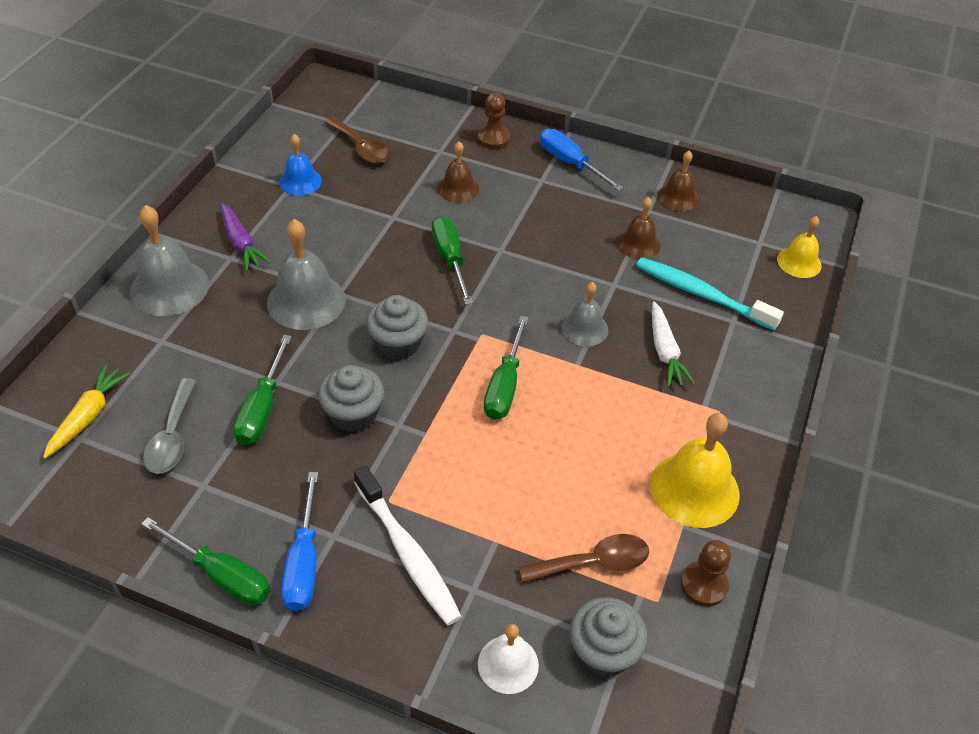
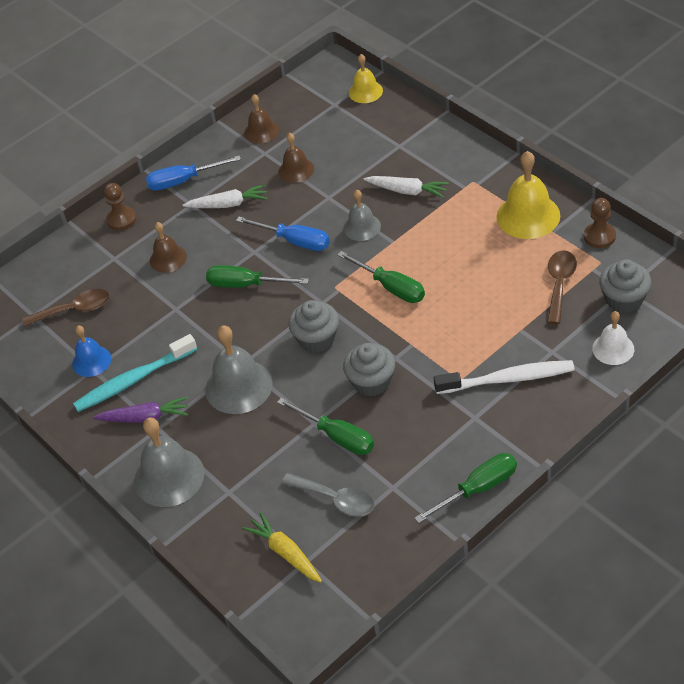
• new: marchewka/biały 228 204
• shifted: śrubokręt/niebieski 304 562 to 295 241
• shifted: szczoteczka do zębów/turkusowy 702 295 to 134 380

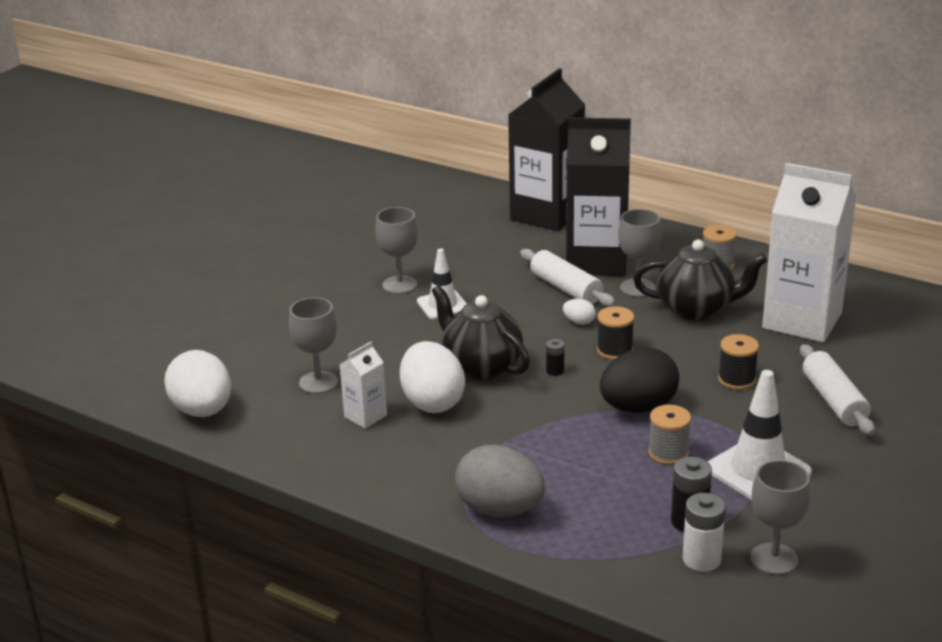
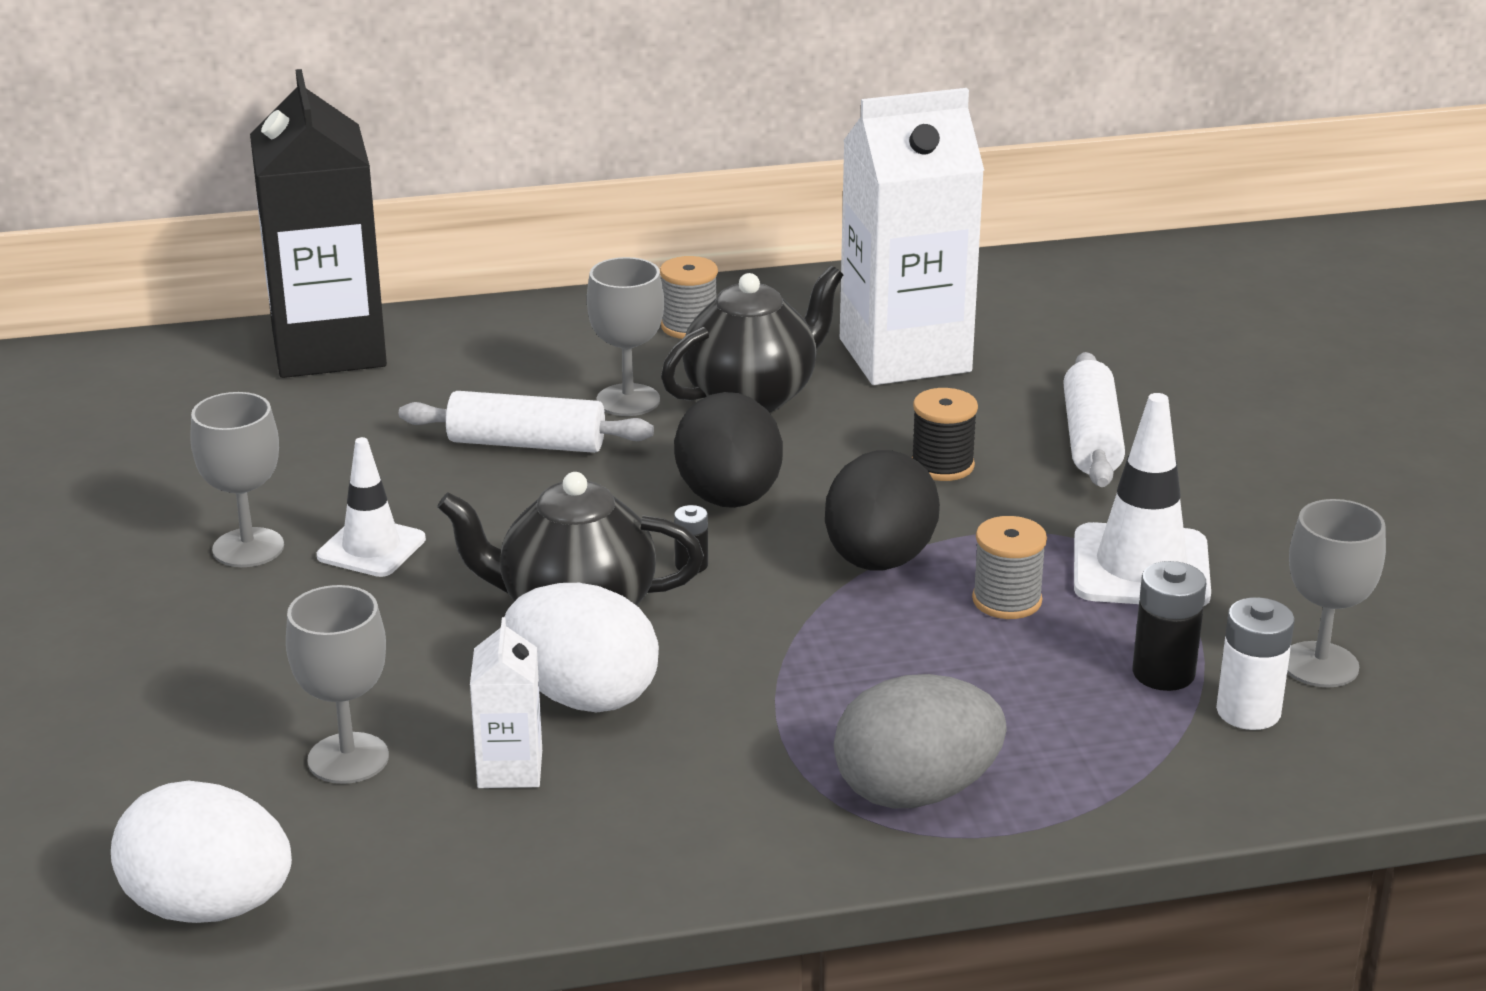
• gone: jajko/biały 579 322
• gone: karton mleka/czarny 596 261
• swapped: szpulka/czarny 614 350 to jajko/czarny 729 499
• rotated: wałek do ciasta/biały 834 401 = 1091 439 60 degrees clockwise

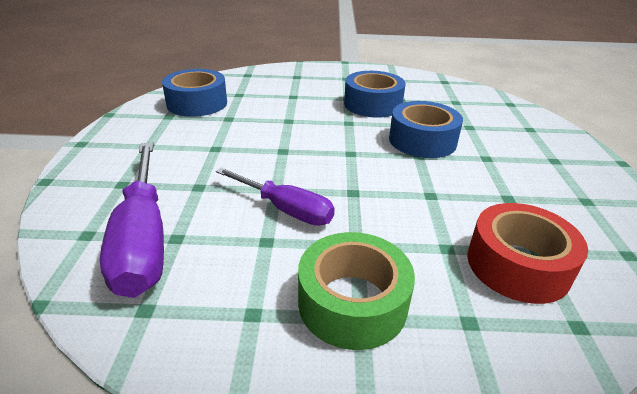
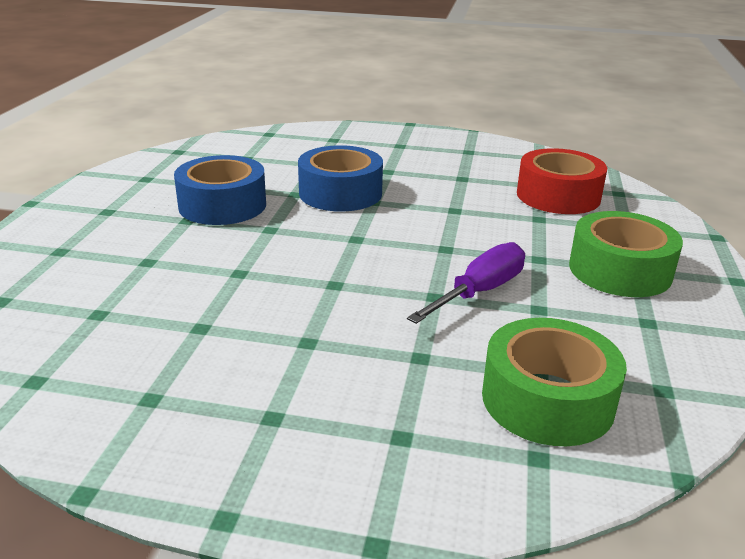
• gone: taśma klejąca/niebieski 197 103
• swapped: śrubokręt/fioletowy 143 240 to taśma klejąca/zielony 547 399

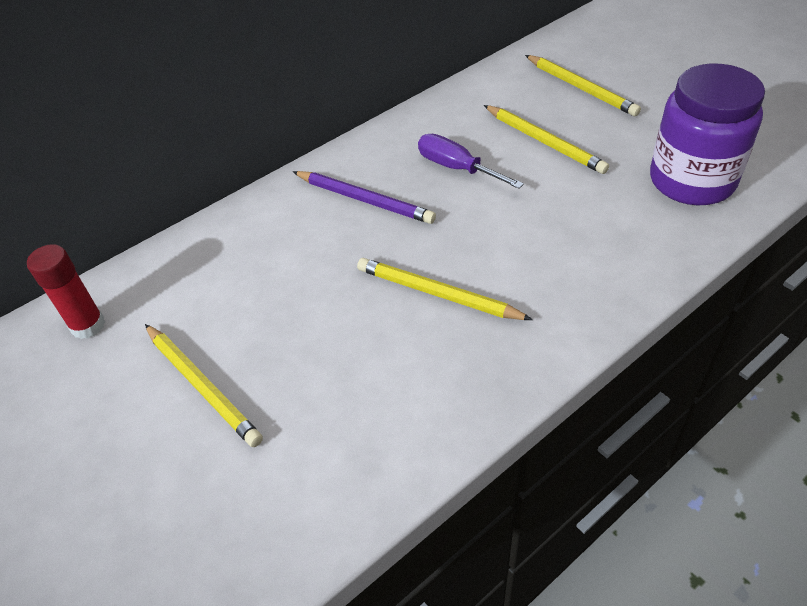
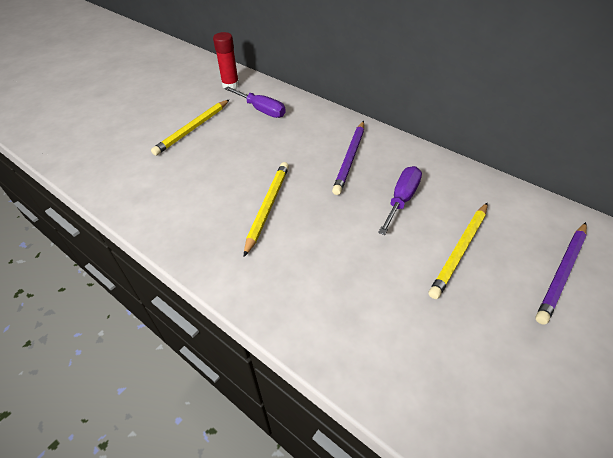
• gone: słoik/fioletowy 692 181
• new: śrubokręt/fioletowy 261 110
• repainted: ołówek/żółty 581 88 to ołówek/fioletowy 562 273

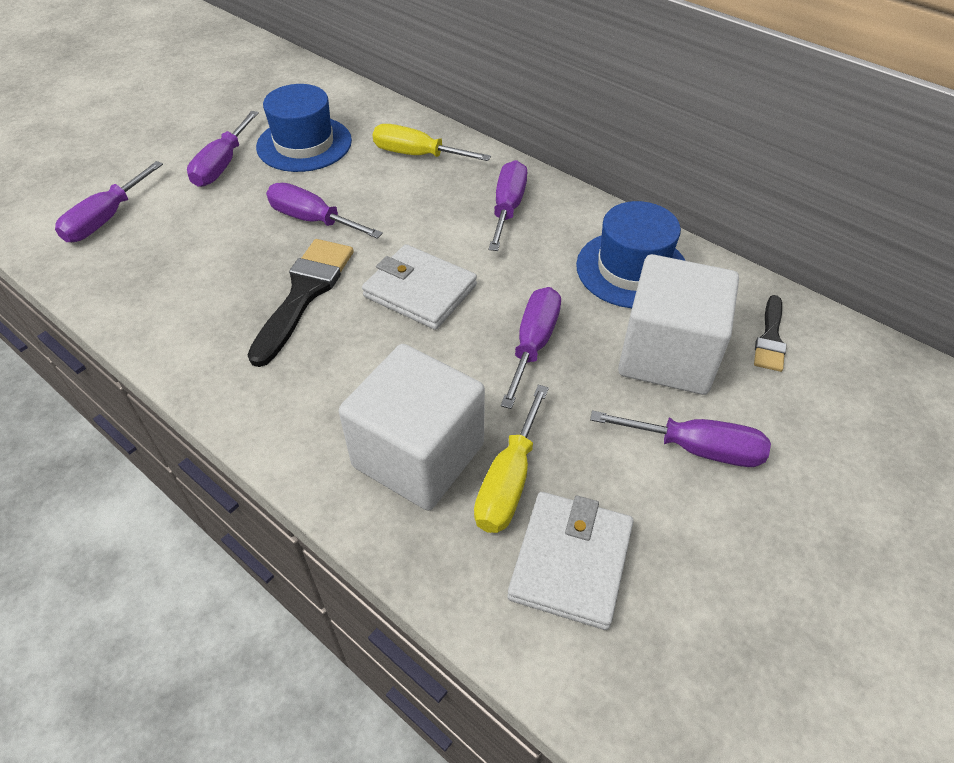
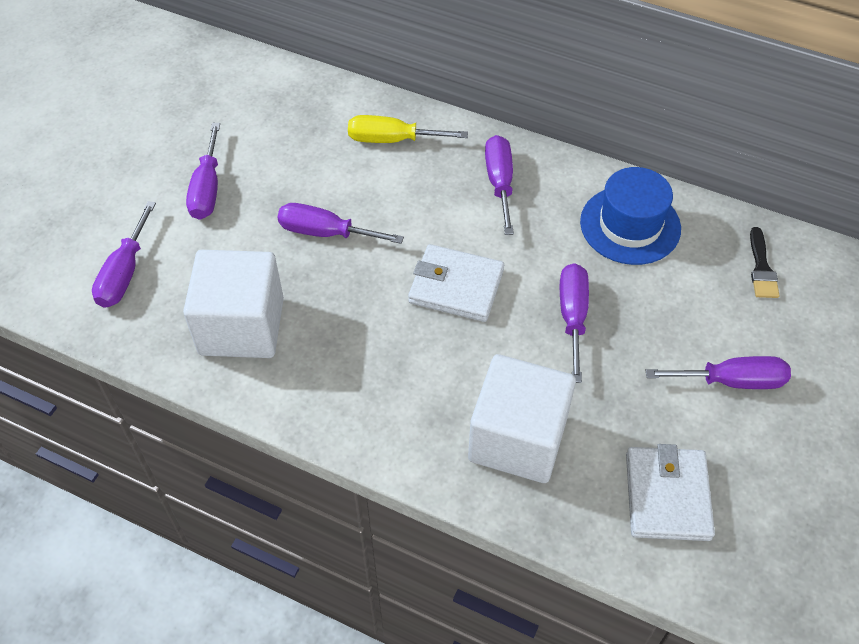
• gone: pędzel/czarny 304 294
• gone: kapelusz/niebieski 304 144
• gone: śrubokręt/żółty 508 481
• shifted: sześcian/biały 668 355 to 241 326

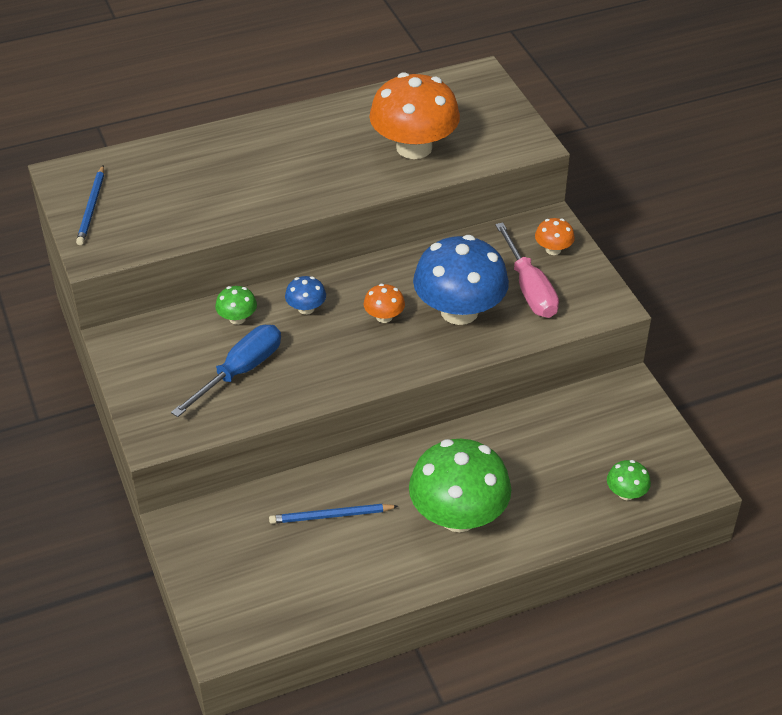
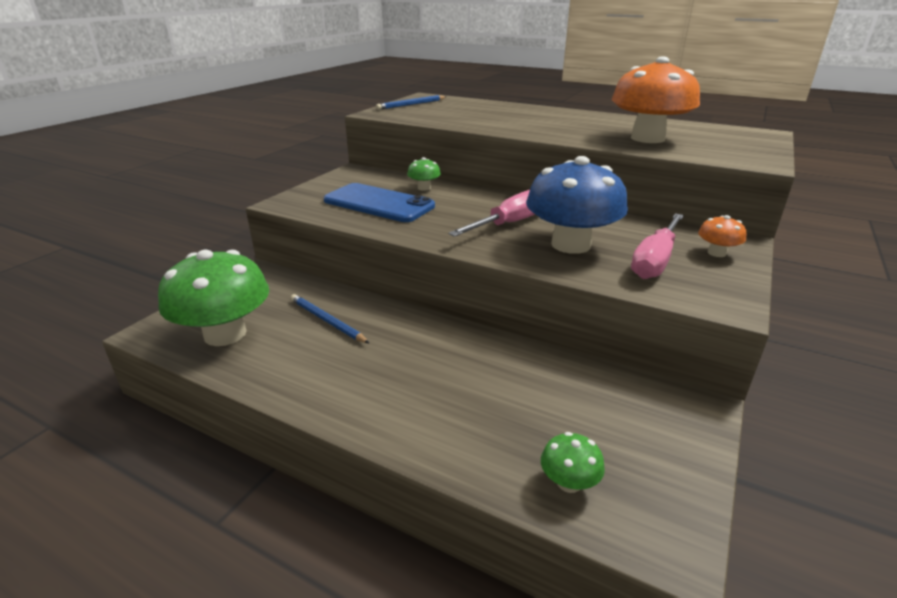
• gone: grzyb/niebieski 306 308
• shifted: grzyb/zielony 458 515 to 225 334
• swapped: śrubokręt/niebieski 240 371 to telefon/niebieski 378 203
• swapped: grzyb/pomarańczowy 384 317 to śrubokręt/różowy 510 223

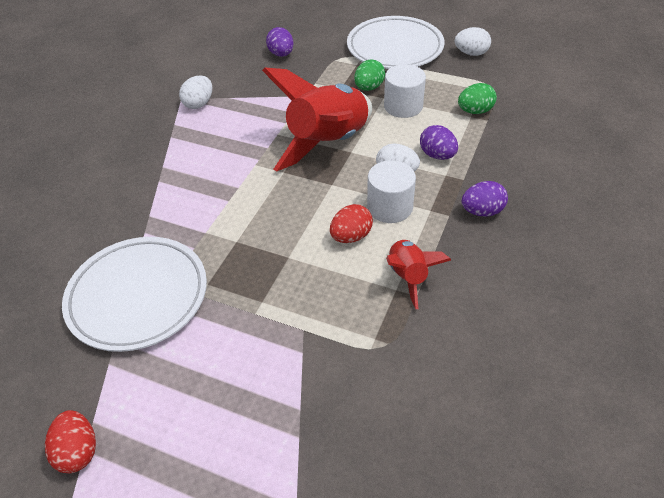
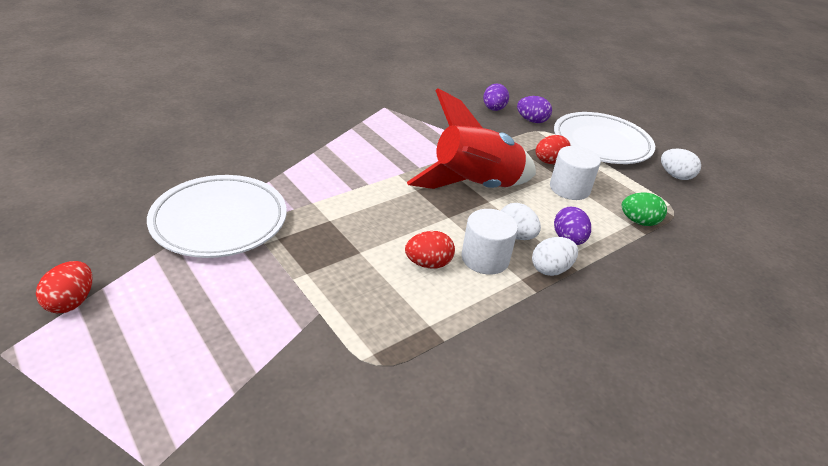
• gone: rakieta/czerwony 408 276
• shifted: jajko/biały 199 104 to 550 269
• shifted: jajko/fioletowy 482 211 to 532 121
• repainted: jajko/zielony 369 88 to jajko/czerwony 549 162

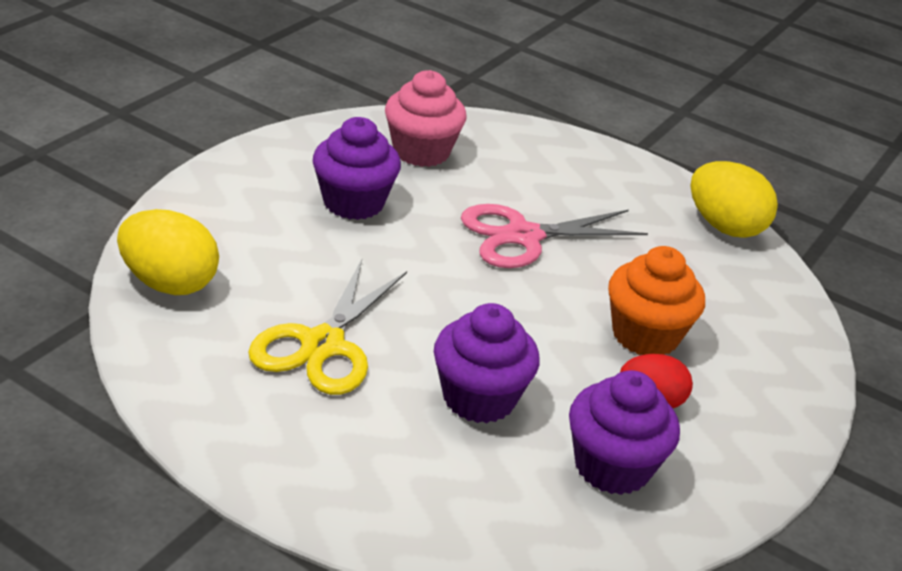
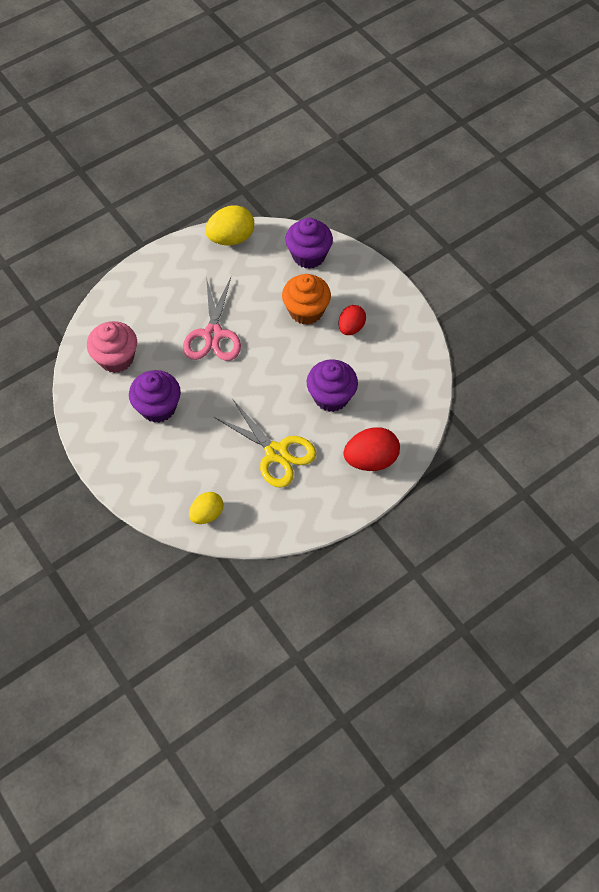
• new: jajko/czerwony 370 459
• shifted: muffinka/fioletowy 612 466 to 308 255
• scaled: jajko/żółty 169 283 = 207 514 x0.65

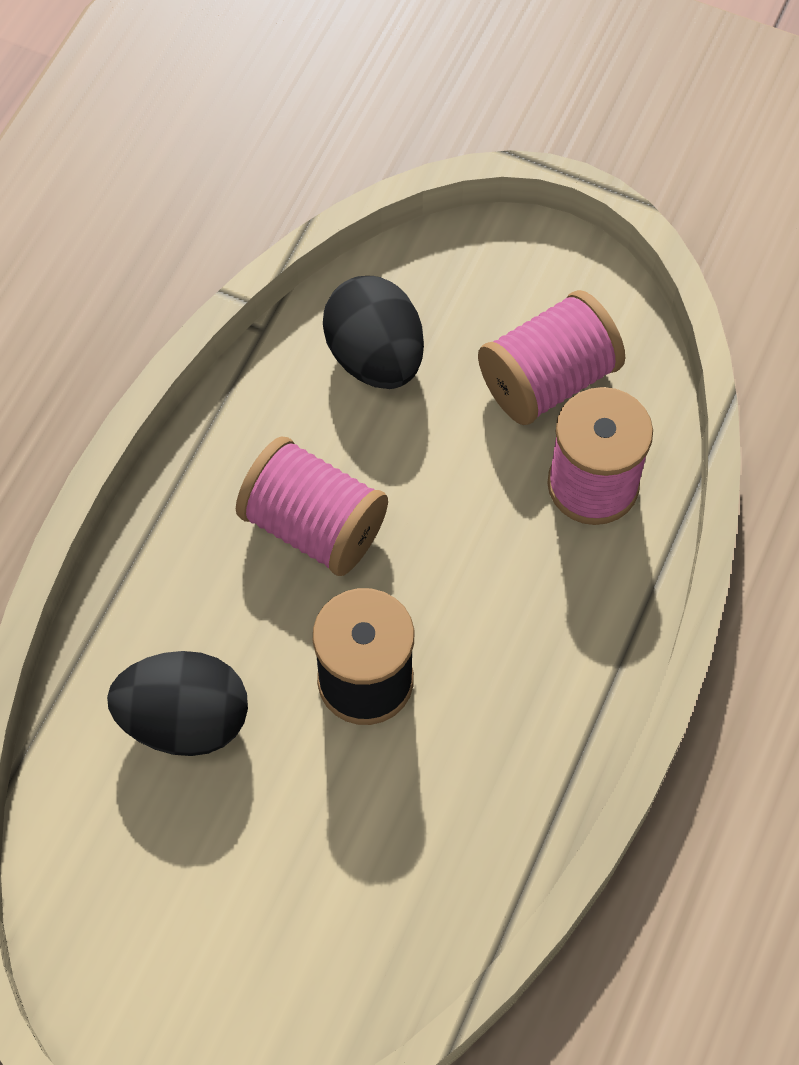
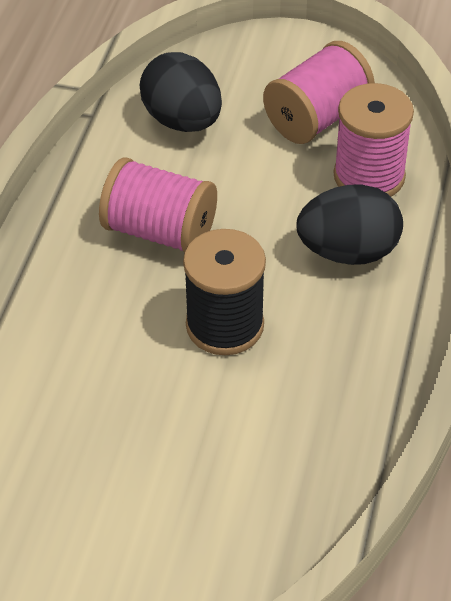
• shifted: jajko/czarny 185 720 to 348 252

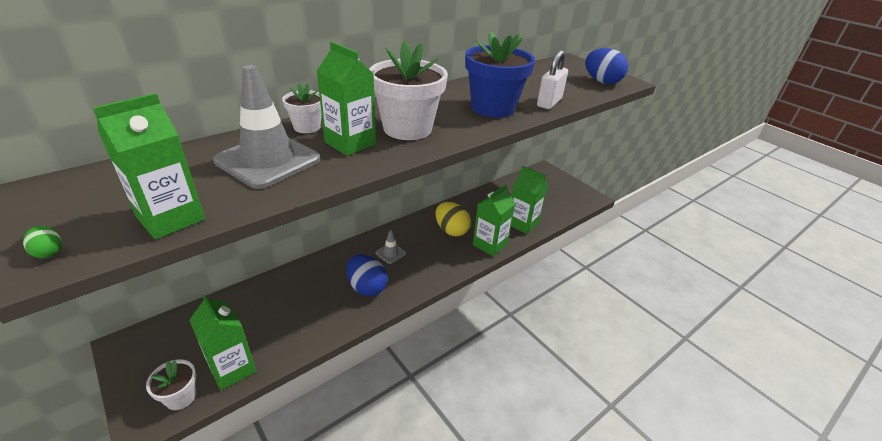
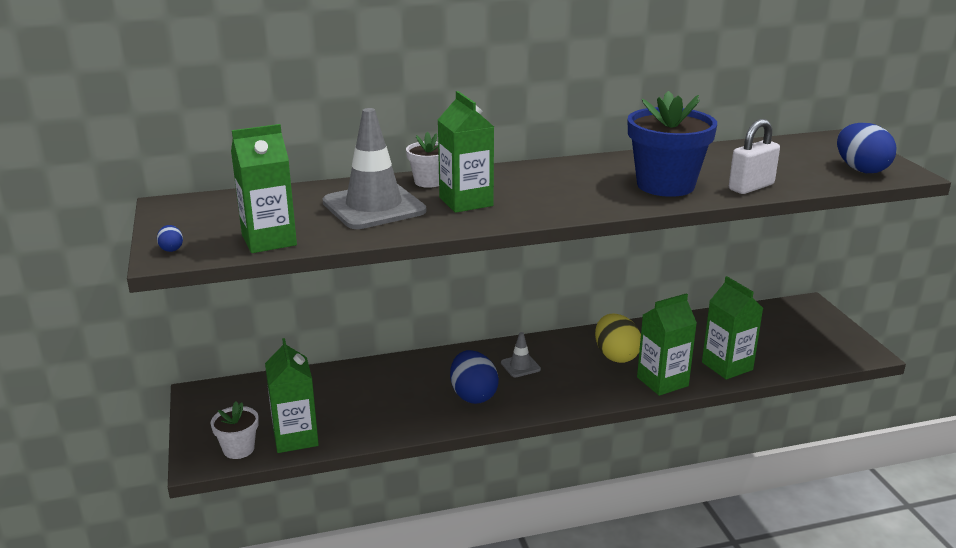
• gone: doniczka/biały 407 128
• repainted: jajko/zielony 49 252 to jajko/niebieski 171 249

